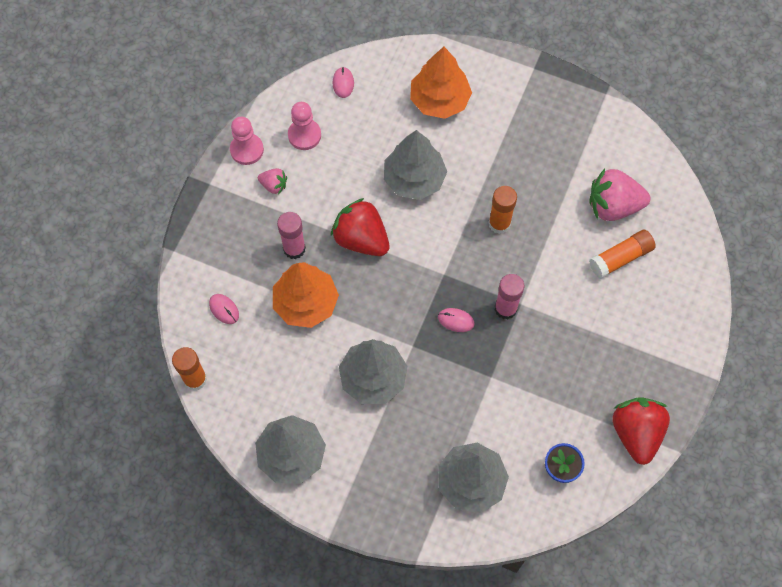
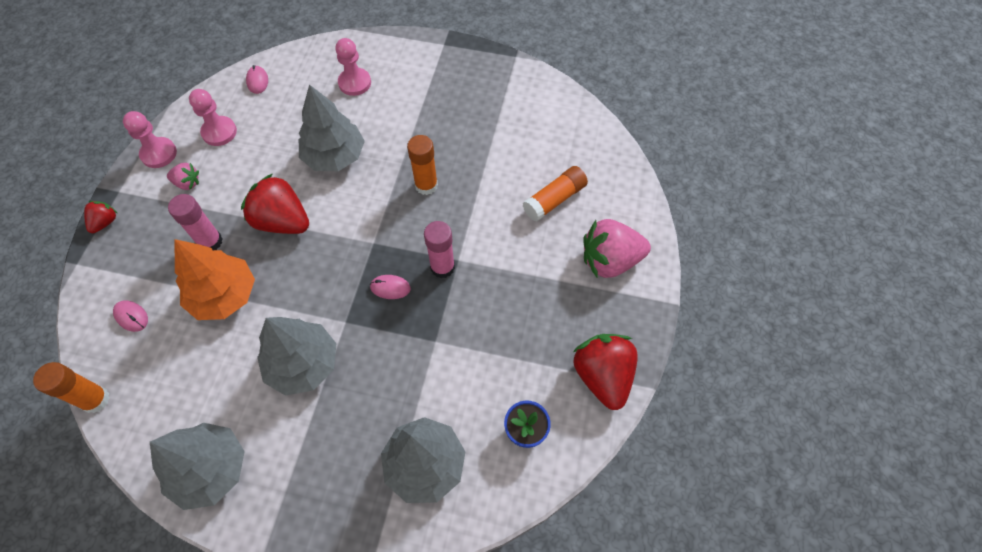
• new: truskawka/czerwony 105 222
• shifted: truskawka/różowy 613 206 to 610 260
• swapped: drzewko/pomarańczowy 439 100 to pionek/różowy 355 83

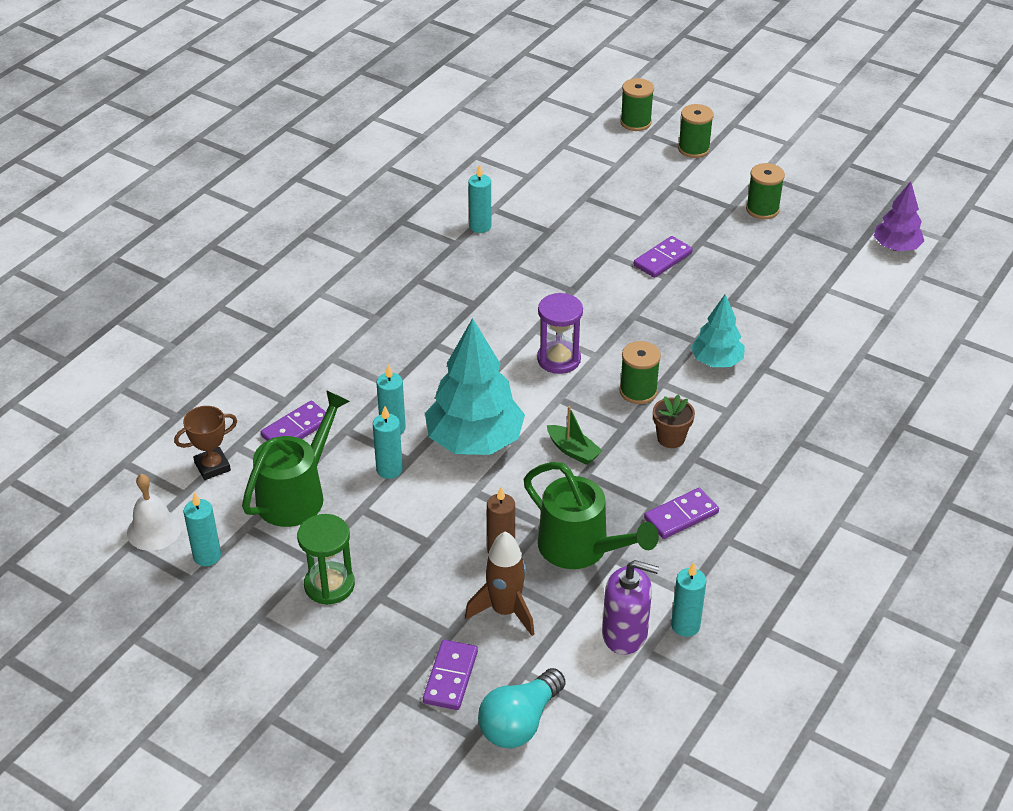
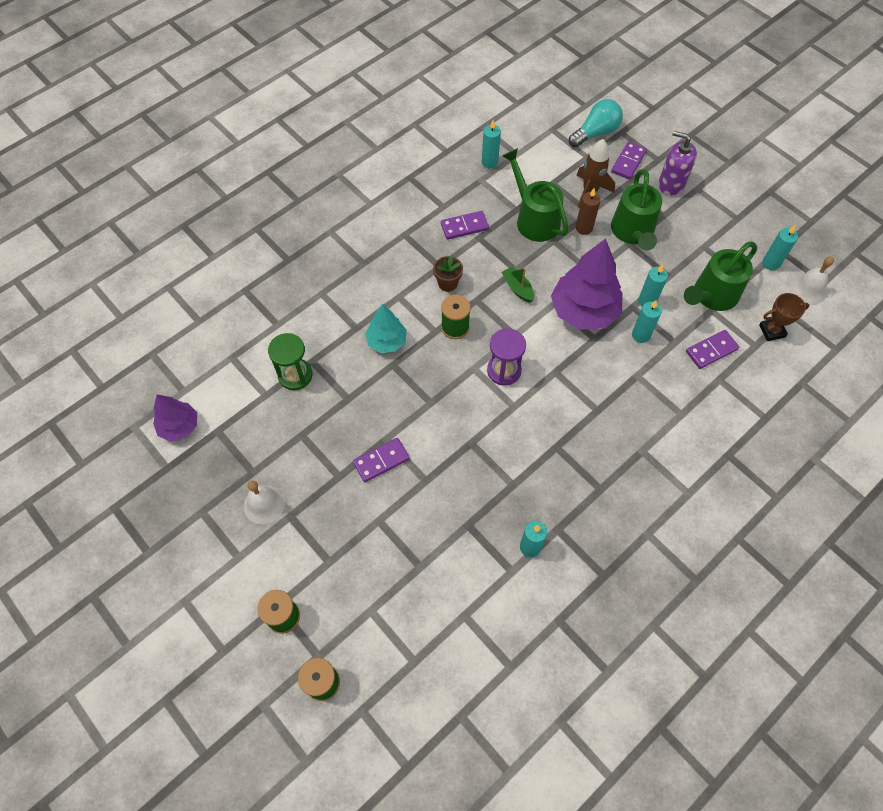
• new: konewka/zielony 633 233
• shifted: klepsydra/zielony 329 585 to 295 375
• shifted: dozownik mydła/fioletowy 625 634 to 671 184
• swapped: szpulka/zielony 762 209 to dzwonek/biały 264 504
• repainted: drzewko/turkusowy 475 441 to drzewko/fioletowy 583 311

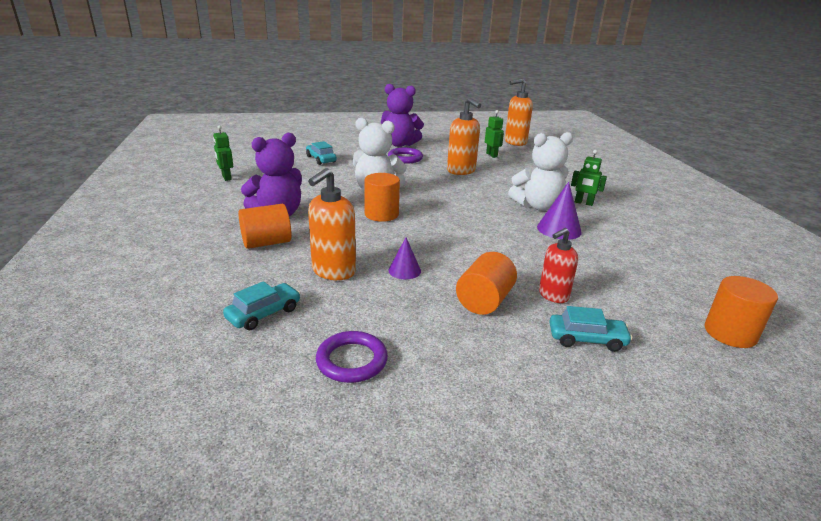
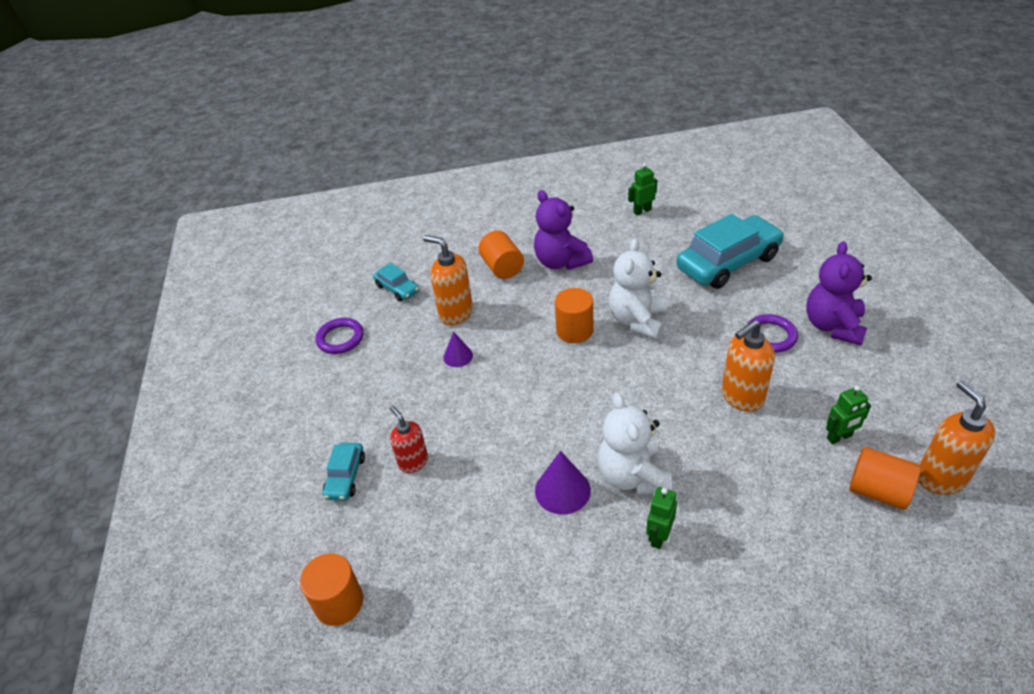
• shifted: walec/pomarańczowy 484 301 to 877 491
• scaled: samochód/turkusowy 321 159 = 728 262 x2.08

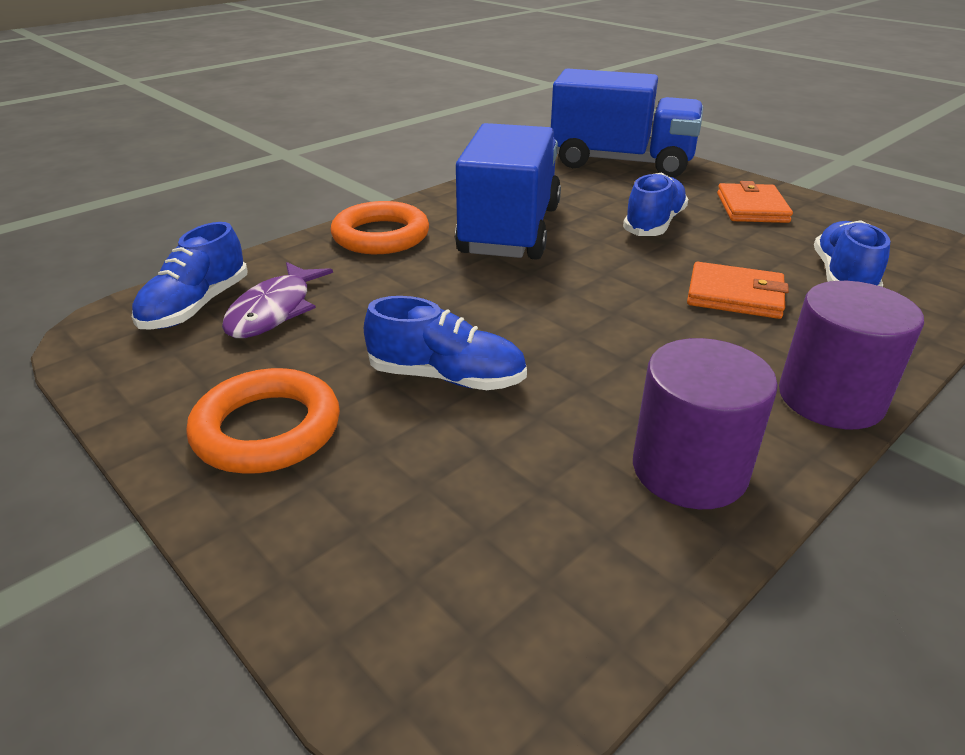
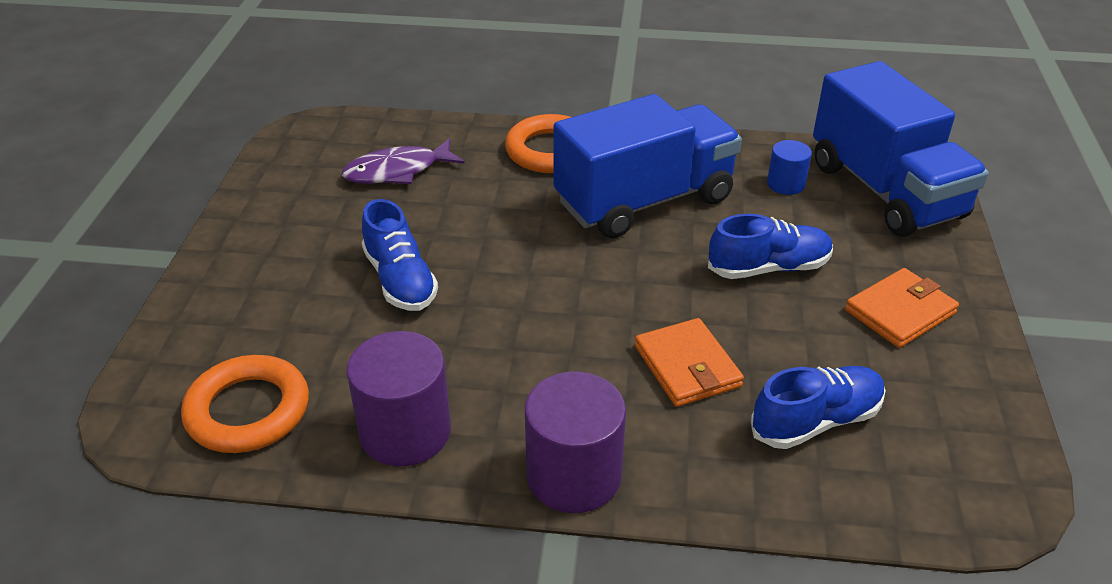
• gone: but/niebieski 196 307
• new: walec/niebieski 786 184
• shifted: pierścień/pomarańczowy 267 429 to 248 410

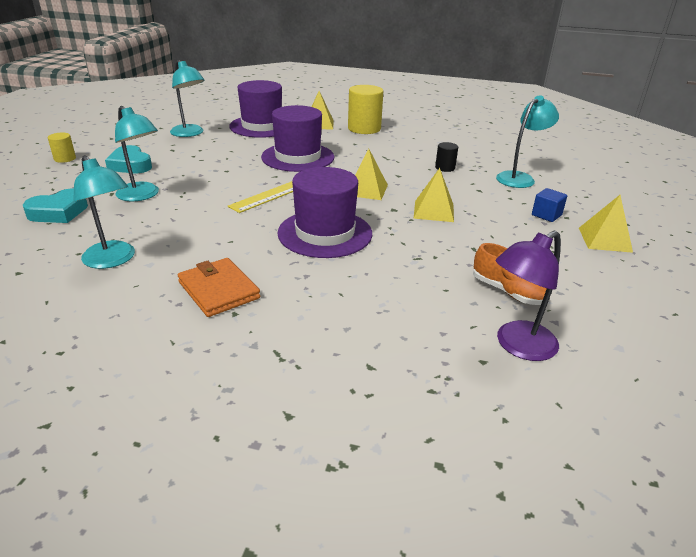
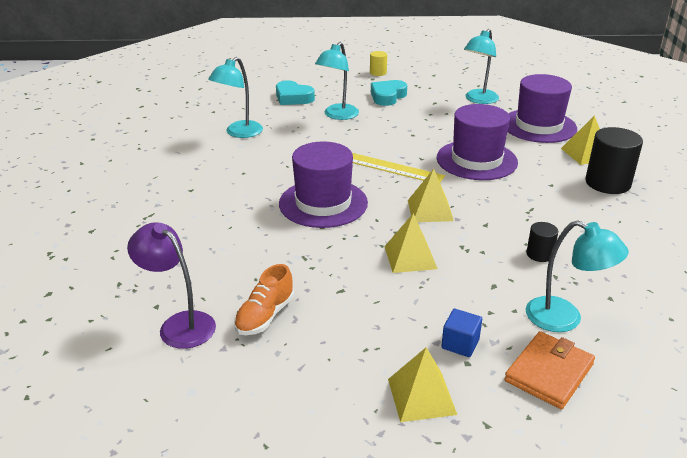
• shifted: portfel/pomarańczowy 219 290 to 549 372
• repainted: walec/żółty 364 128 to walec/czarny 607 183

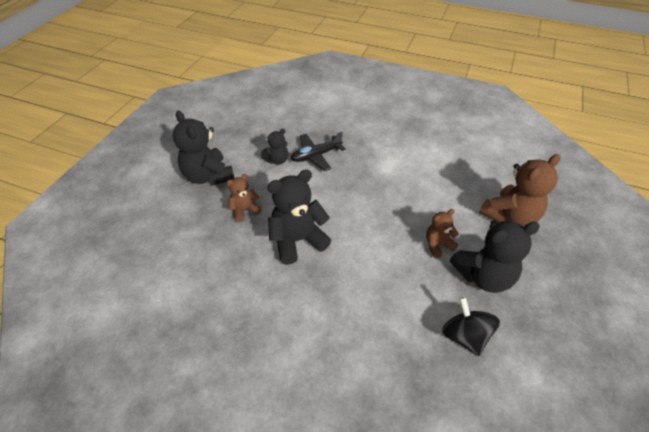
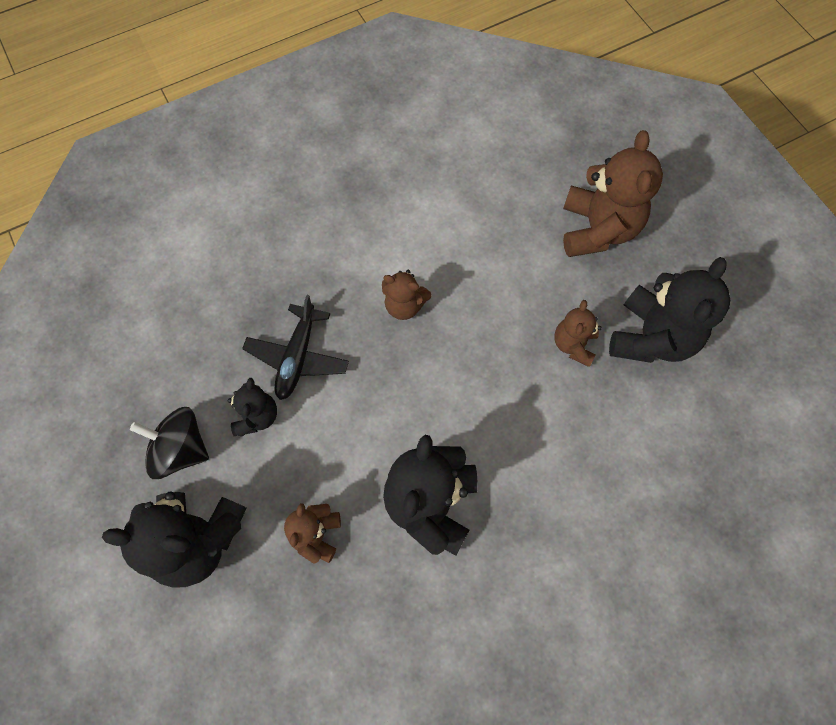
• new: miś/brązowy 404 305
• shifted: bączek/czarny 465 336 to 180 449

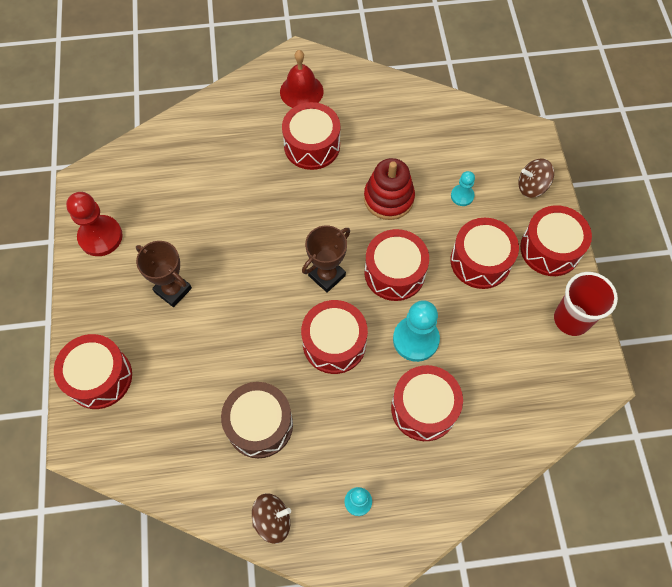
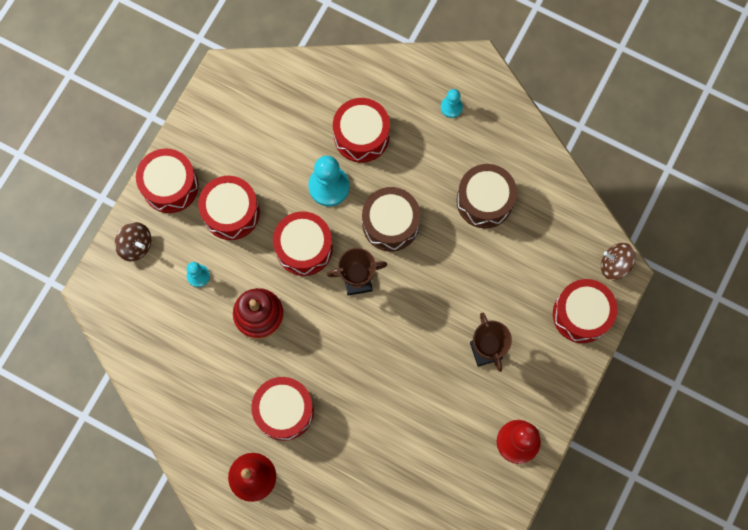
• gone: szklanka/czerwony 571 319
• shifted: bączek/brązowy 272 520 to 614 265
• repainted: bęben/czerwony 334 343 to bęben/brązowy 390 224

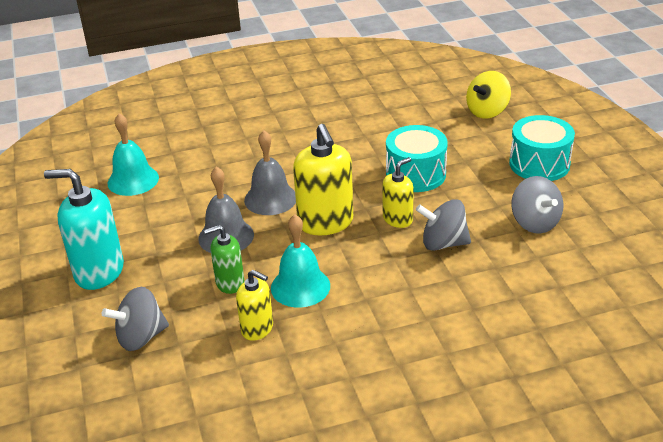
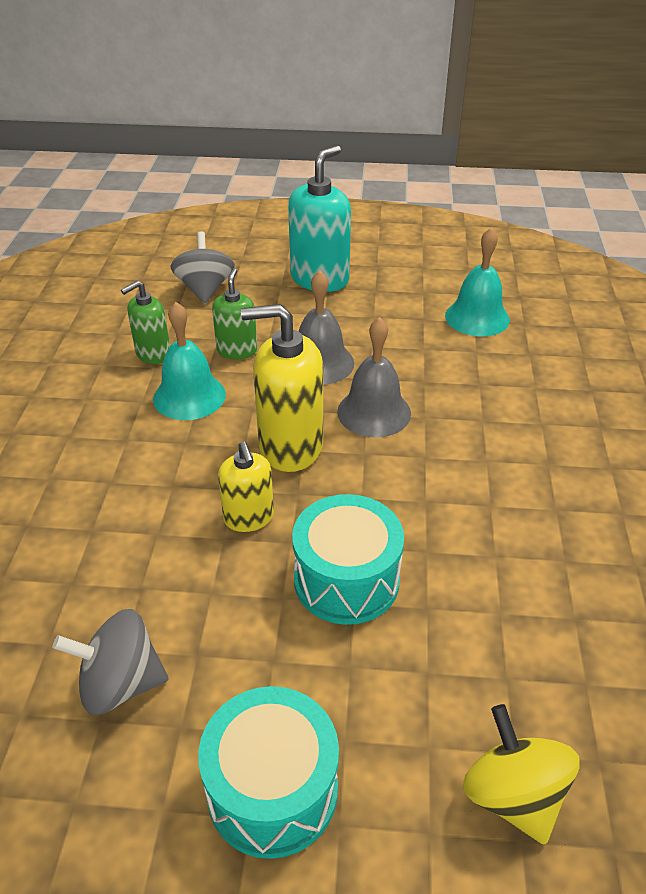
• gone: bączek/szary 443 243
• repainted: dozownik mydła/żółty 257 329 to dozownik mydła/zielony 153 354

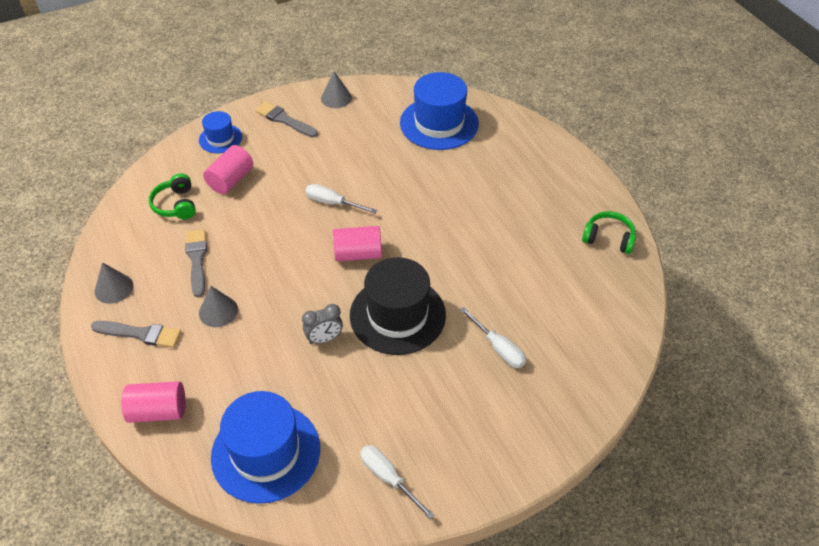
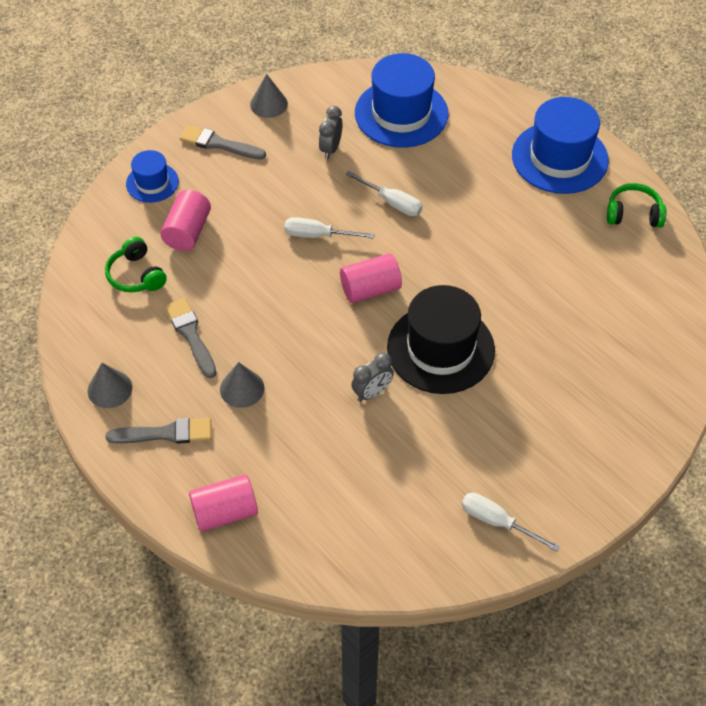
• new: budzik/szary 330 149
• shifted: kapelusz/niebieski 266 452 to 559 158
• shifted: śrubokręt/biały 498 348 to 392 202

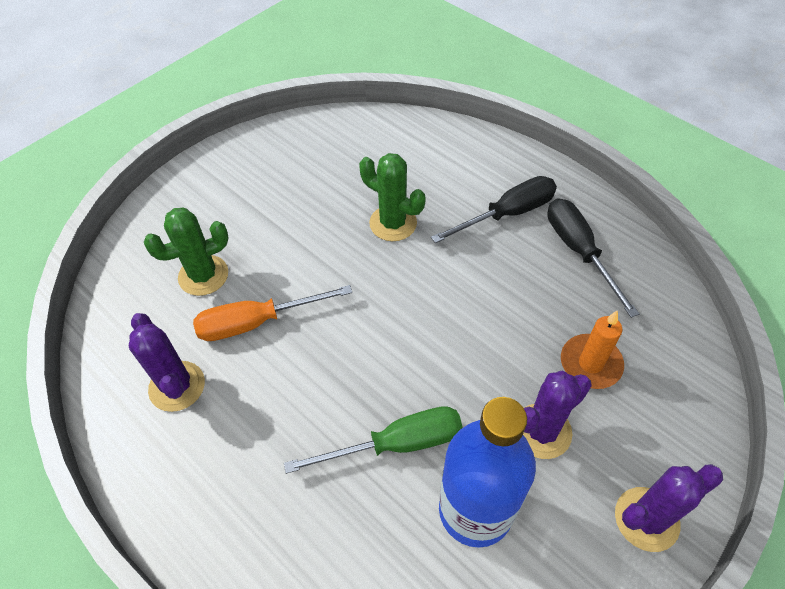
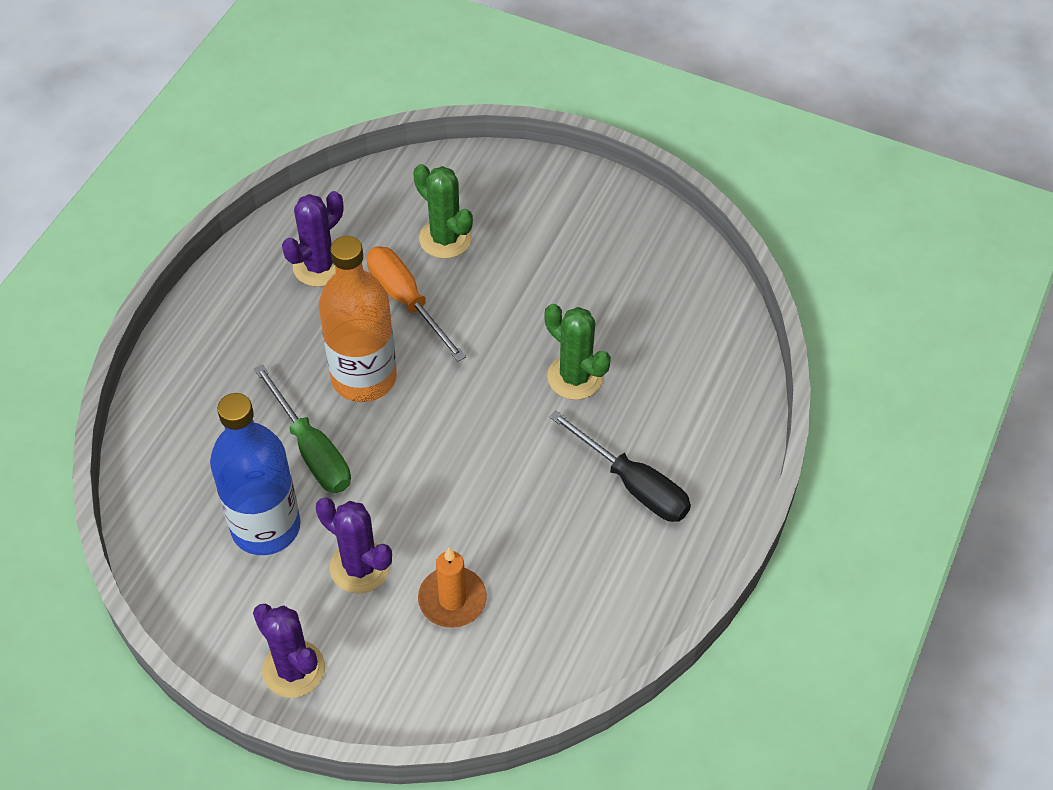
• gone: śrubokręt/czarny 579 251
• new: butelka/pomarańczowy 364 377
• rotated: kaktus/zielony 393 223 = 575 377 60 degrees counterclockwise

